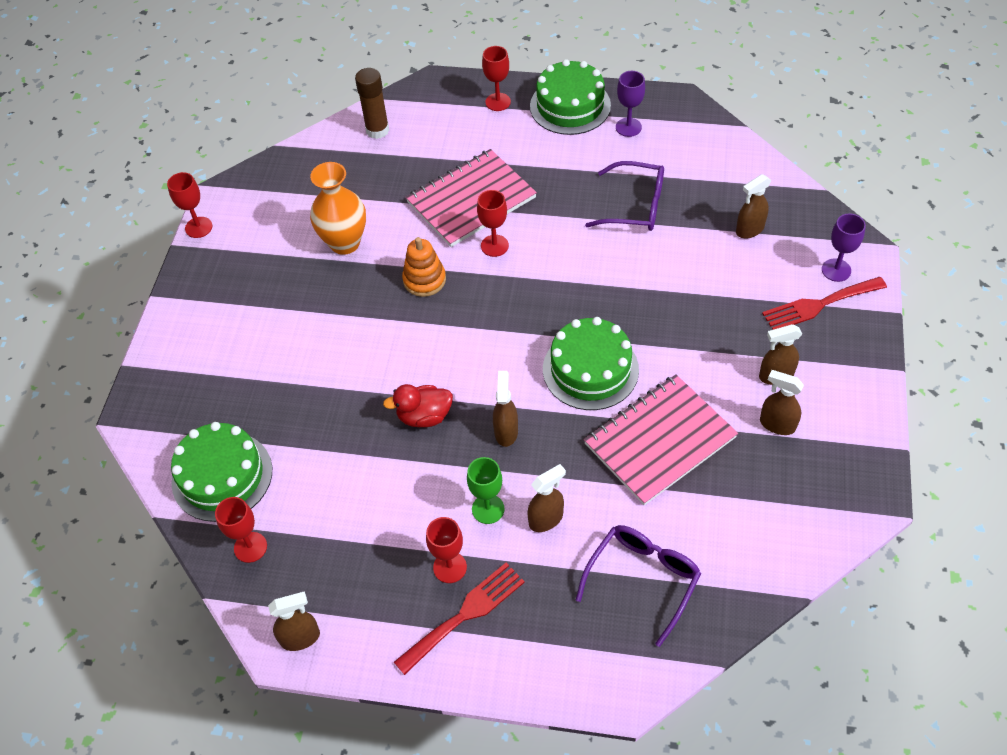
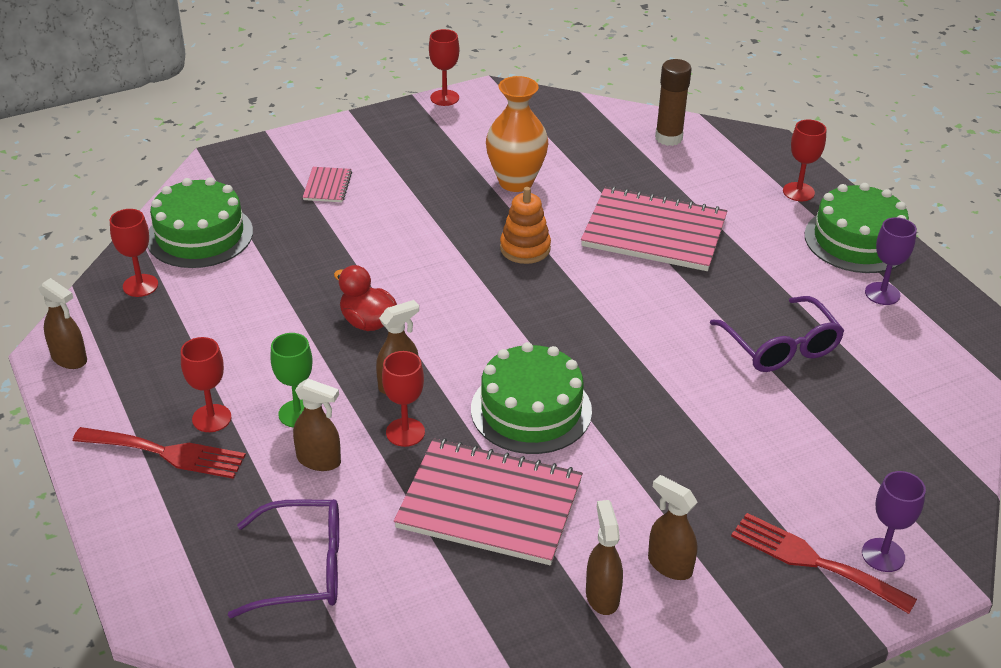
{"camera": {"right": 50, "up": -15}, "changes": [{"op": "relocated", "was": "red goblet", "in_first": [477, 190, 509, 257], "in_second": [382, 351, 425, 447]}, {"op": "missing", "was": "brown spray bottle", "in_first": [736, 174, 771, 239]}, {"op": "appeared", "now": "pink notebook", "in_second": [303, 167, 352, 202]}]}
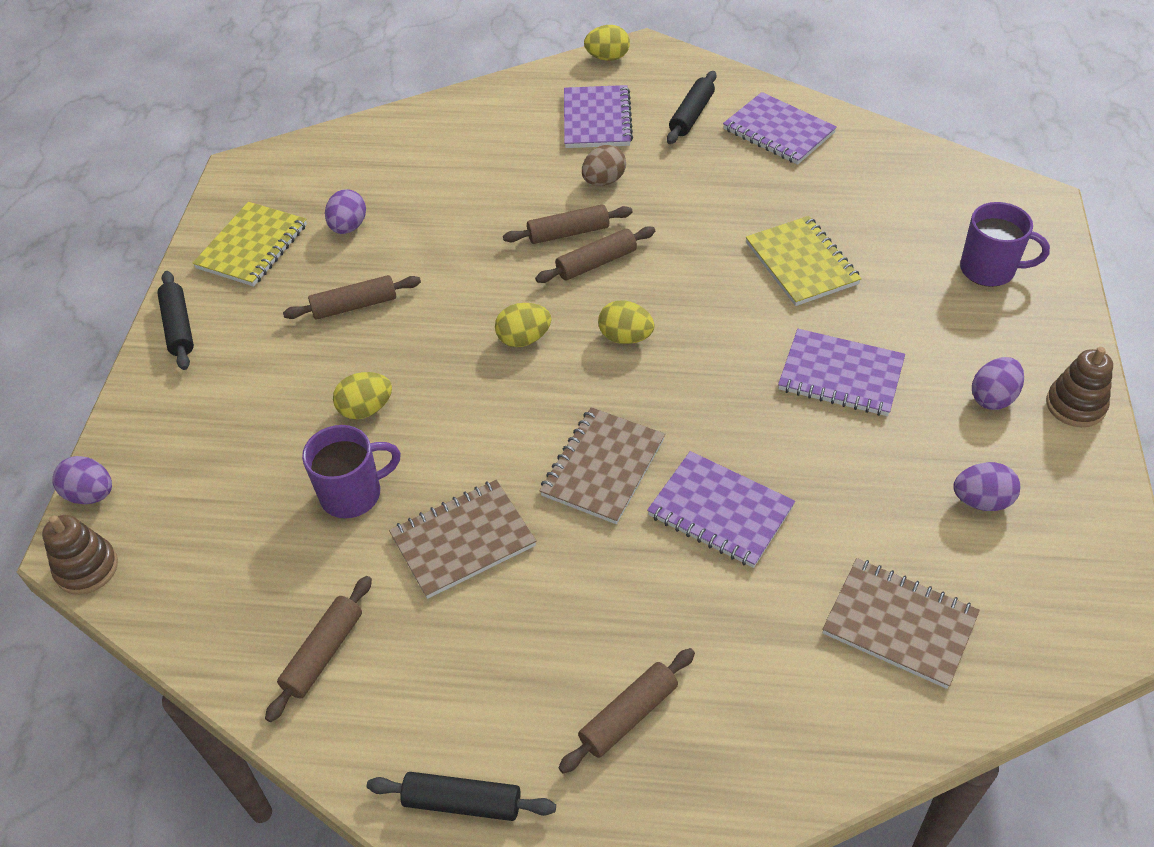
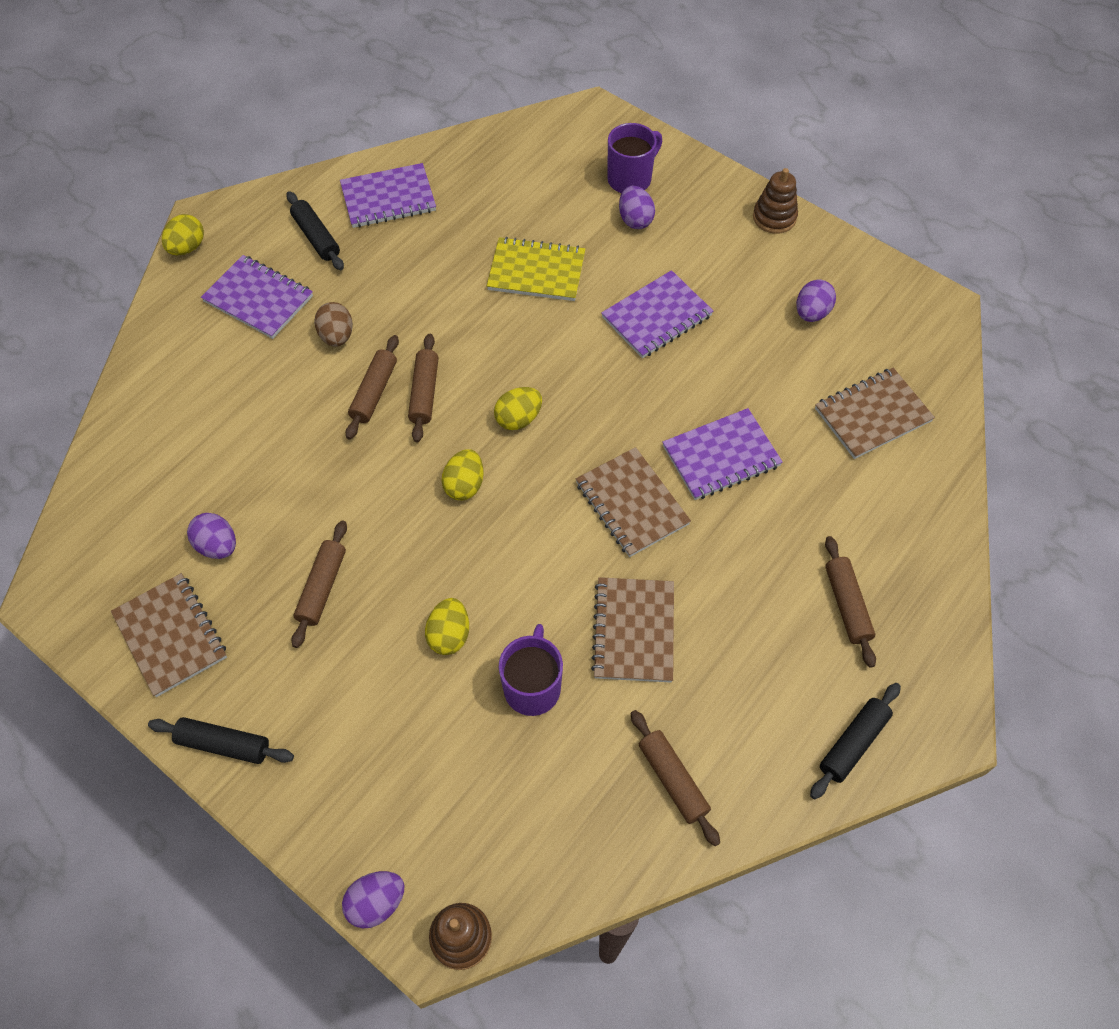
{"camera": {"right": -60, "up": 10}, "changes": [{"op": "colour", "was": "yellow notebook", "now": "brown notebook", "in_first": [193, 202, 307, 286], "in_second": [111, 573, 227, 697]}, {"op": "relocated", "was": "purple egg", "in_first": [972, 357, 1024, 410], "in_second": [619, 186, 655, 229]}]}
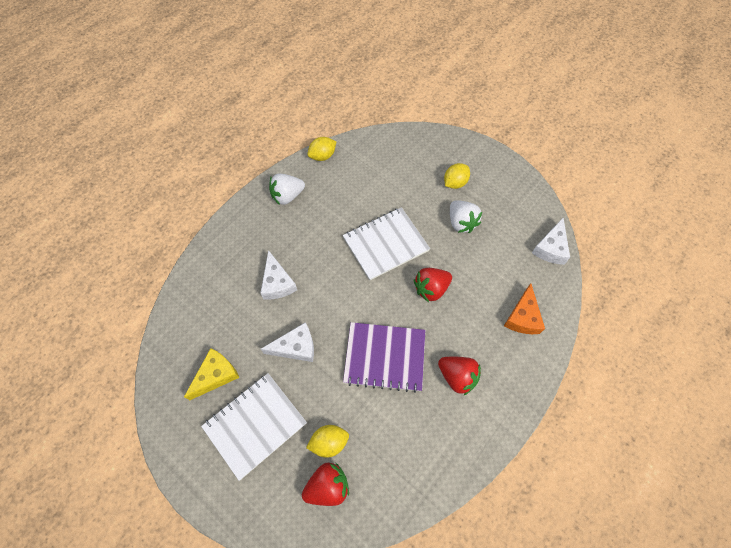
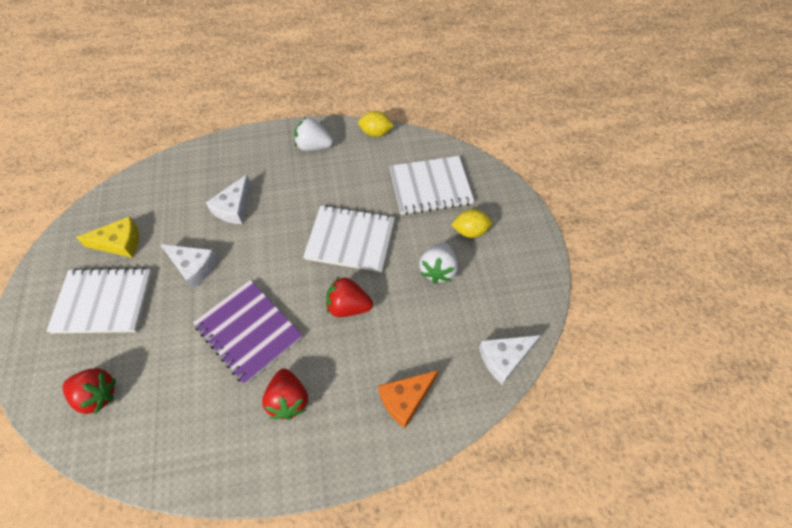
{"camera": {"right": 40, "up": -5}, "changes": [{"op": "missing", "was": "yellow lemon", "in_first": [306, 425, 349, 458]}, {"op": "appeared", "now": "white notebook", "in_second": [389, 156, 474, 215]}]}
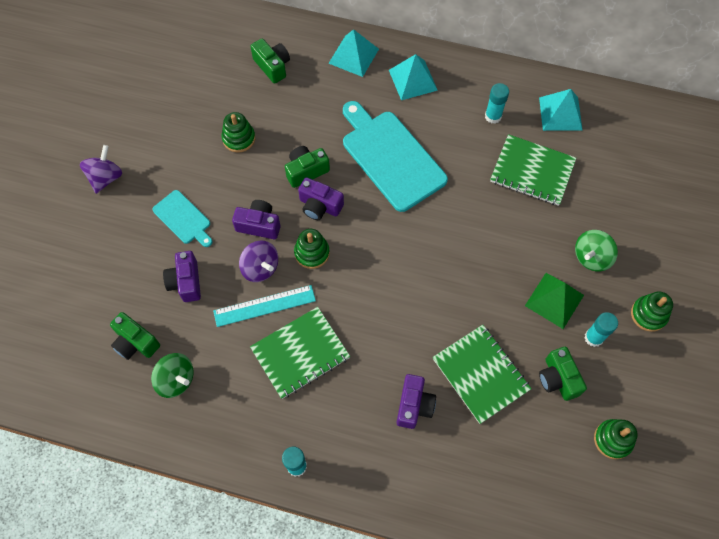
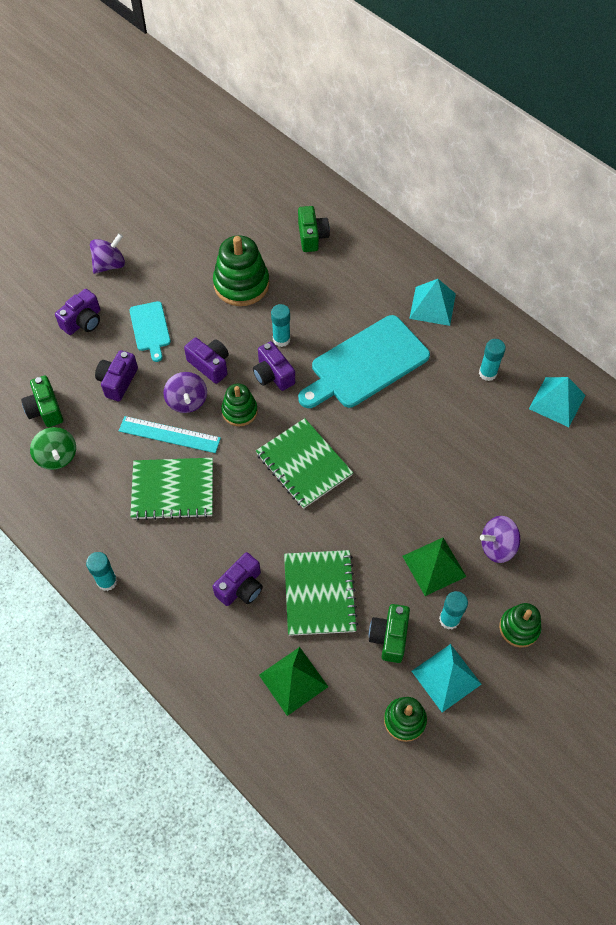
{"camera": {"right": 30, "up": -5}, "changes": [{"op": "size", "was": "green stacking toy", "in_first": [222, 112, 255, 153], "in_second": [213, 235, 269, 306], "ratio": 1.68}, {"op": "exchanged", "was": "green camera", "now": "turquoise glue stick", "in_first": [285, 146, 330, 188], "in_second": [271, 304, 291, 347]}, {"op": "relocated", "was": "turquoise pyramid", "in_first": [329, 29, 379, 77], "in_second": [412, 644, 482, 712]}, {"op": "spun", "was": "turquoise cutting board", "in_first": [343, 101, 448, 212], "in_second": [298, 315, 430, 408], "clockwise": -120}, {"op": "relocated", "was": "green notebook", "in_first": [490, 134, 576, 206], "in_second": [256, 418, 353, 509]}, {"op": "colour", "was": "green spinning top", "now": "purple spinning top", "in_first": [575, 230, 618, 271], "in_second": [480, 516, 520, 563]}, {"op": "appeared", "now": "purple camera", "in_second": [55, 289, 100, 335]}, {"op": "appeared", "now": "green pyramid", "in_second": [259, 647, 328, 716]}]}
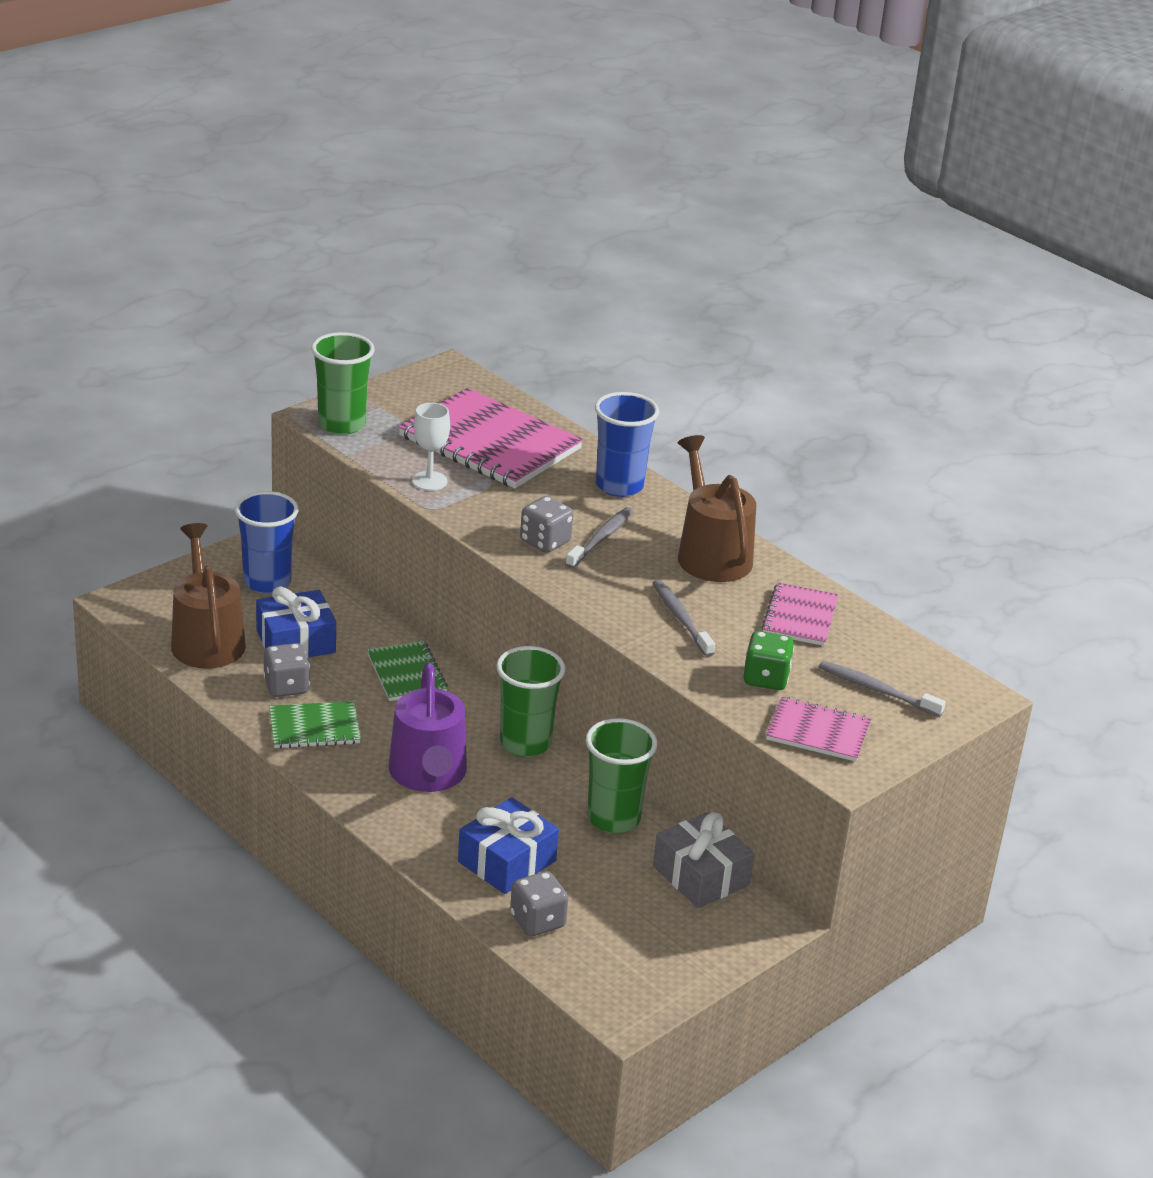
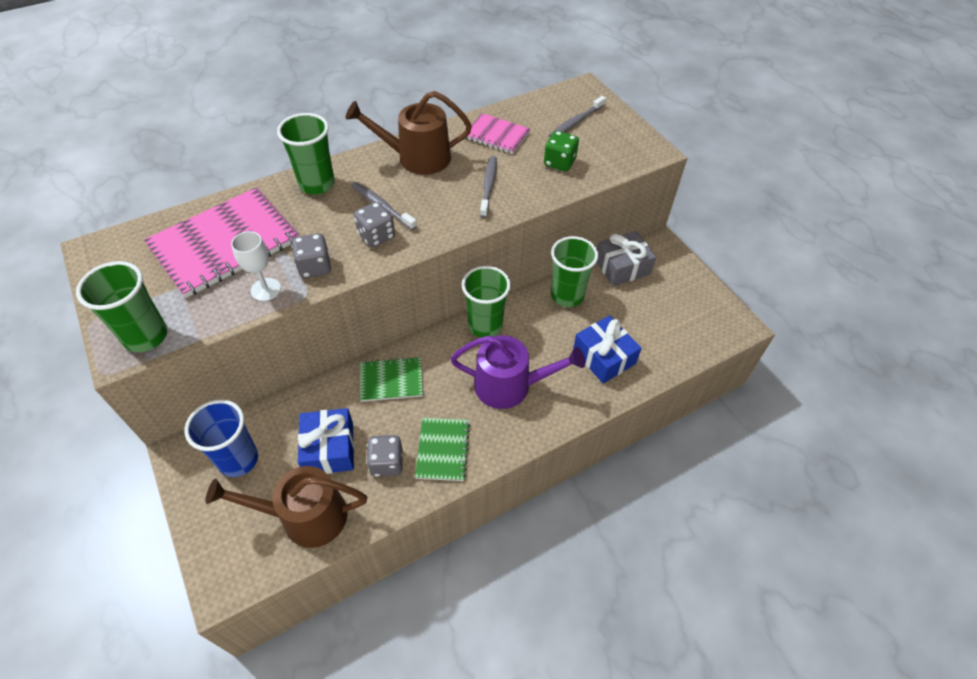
{"camera": {"right": -75, "up": 20}, "changes": [{"op": "relocated", "was": "grey dice", "in_first": [510, 871, 568, 936], "in_second": [291, 233, 331, 278]}, {"op": "colour", "was": "blue cup", "now": "green cup", "in_first": [595, 392, 659, 497], "in_second": [277, 113, 335, 195]}, {"op": "spun", "was": "grey toothbrush", "in_first": [653, 579, 715, 657], "in_second": [480, 156, 497, 218], "clockwise": 105}, {"op": "missing", "was": "pink notebook", "in_first": [766, 697, 871, 762]}]}
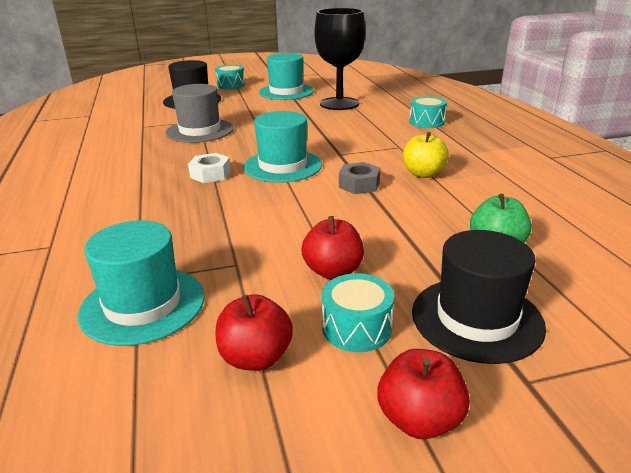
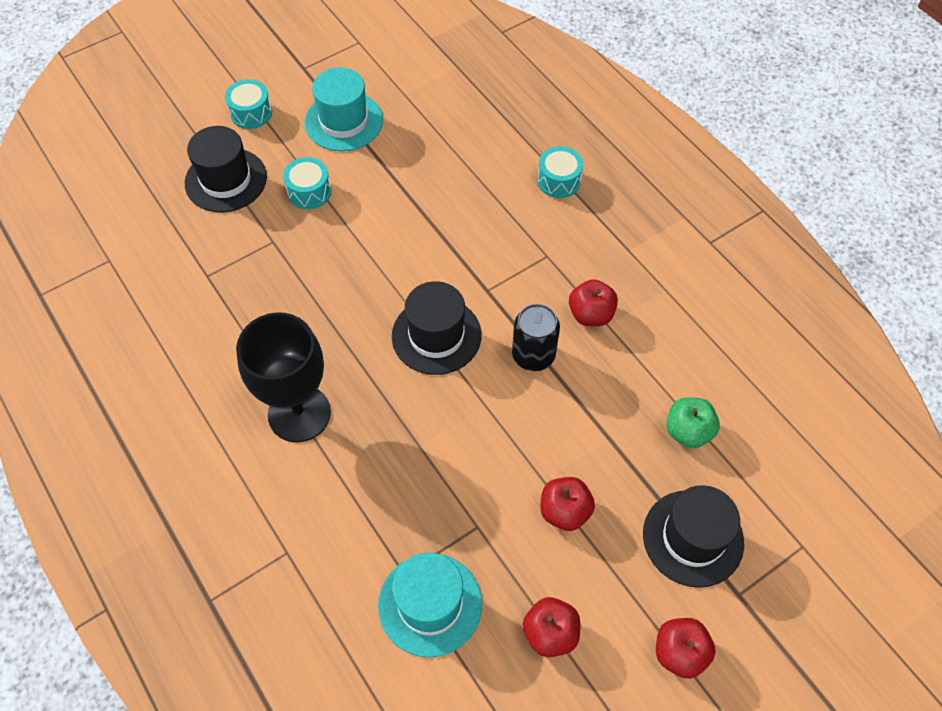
{"camera": {"right": -20, "up": 30}, "changes": [{"op": "missing", "was": "grey hat", "in_first": [166, 84, 234, 143]}, {"op": "missing", "was": "white nut", "in_first": [188, 153, 231, 183]}, {"op": "colour", "was": "turquoise hat", "now": "black hat", "in_first": [243, 111, 322, 183], "in_second": [392, 281, 481, 375]}, {"op": "relocated", "was": "black goblet", "in_first": [315, 8, 365, 110], "in_second": [236, 312, 331, 442]}, {"op": "relocated", "was": "turquoise drum", "in_first": [322, 273, 395, 352], "in_second": [283, 157, 331, 209]}, {"op": "exchanged", "was": "grey nut", "now": "black can", "in_first": [339, 162, 380, 194], "in_second": [512, 304, 560, 371]}, {"op": "colour", "was": "yellow apple", "now": "red apple", "in_first": [403, 132, 449, 178], "in_second": [569, 279, 618, 326]}]}
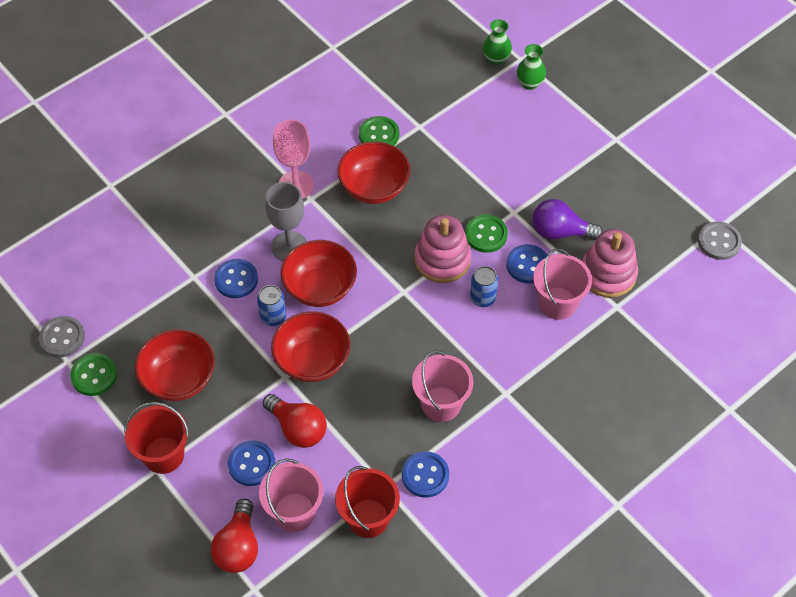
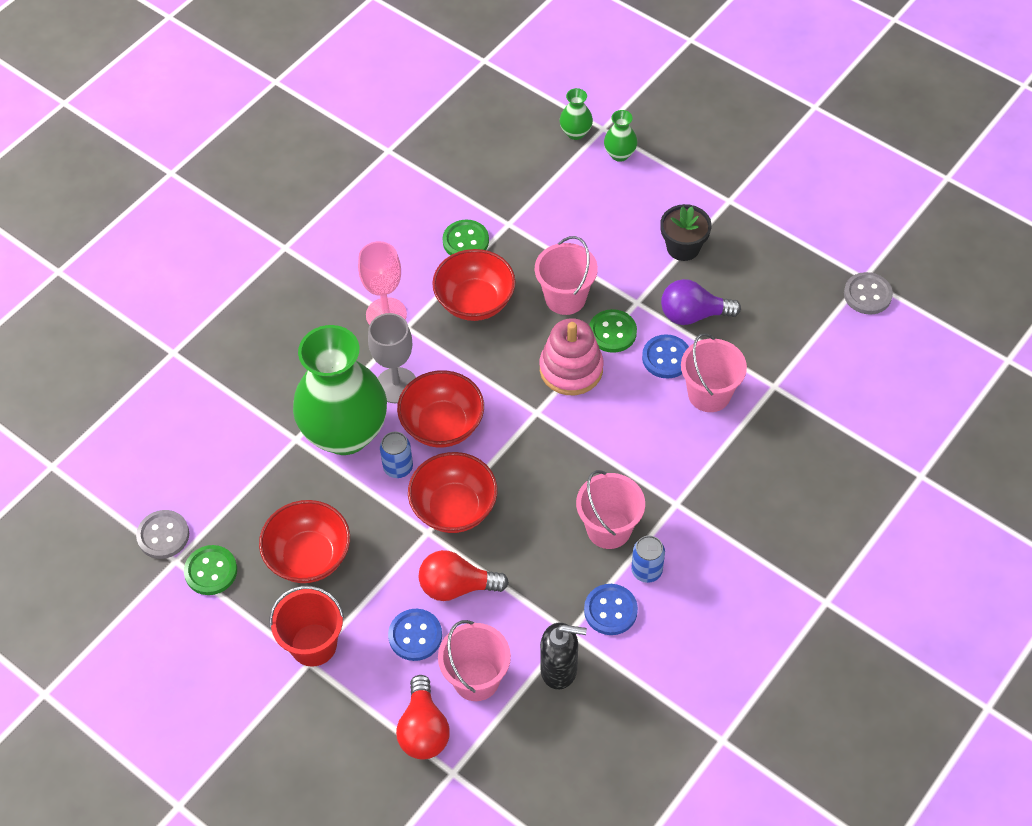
{"camera": {"right": -10, "up": 0}, "changes": [{"op": "exchanged", "was": "blue button", "now": "green vase", "in_first": [214, 259, 258, 298], "in_second": [293, 325, 387, 455]}, {"op": "spun", "was": "red light bulb", "in_first": [262, 394, 327, 448], "in_second": [419, 550, 509, 601], "clockwise": 150}, {"op": "exchanged", "was": "red bucket", "now": "black soap dispenser", "in_first": [335, 466, 400, 538], "in_second": [540, 622, 587, 690]}, {"op": "relocated", "was": "blue can", "in_first": [470, 266, 498, 307], "in_second": [631, 535, 665, 583]}, {"op": "missing", "was": "pink stacking toy", "in_first": [582, 229, 638, 298]}, {"op": "appeared", "now": "pink bucket", "in_second": [535, 236, 598, 315]}, {"op": "appeared", "now": "black flower pot", "in_second": [660, 204, 712, 261]}]}
